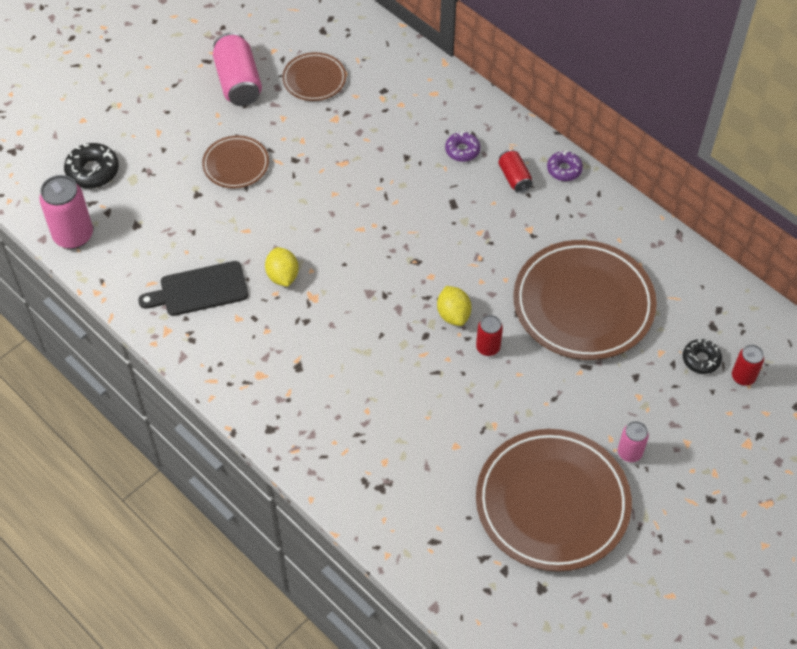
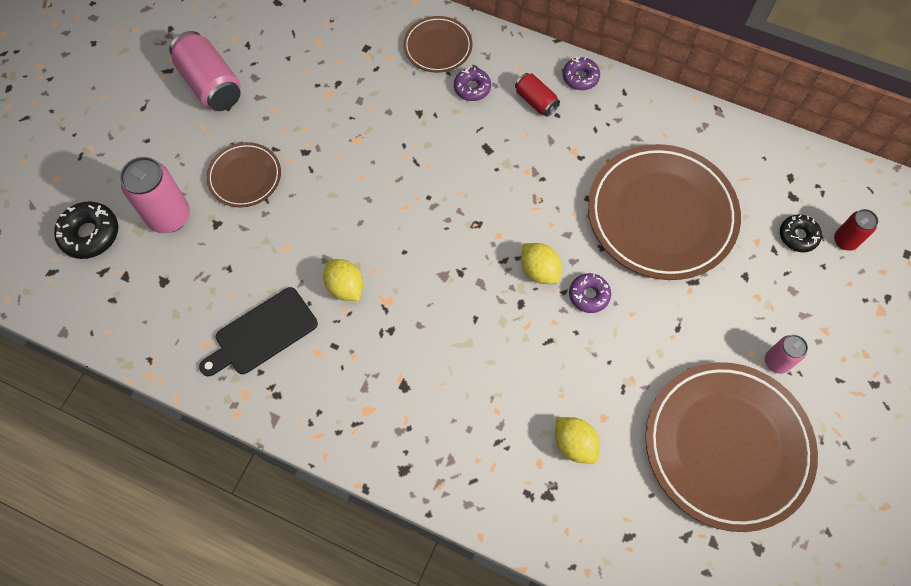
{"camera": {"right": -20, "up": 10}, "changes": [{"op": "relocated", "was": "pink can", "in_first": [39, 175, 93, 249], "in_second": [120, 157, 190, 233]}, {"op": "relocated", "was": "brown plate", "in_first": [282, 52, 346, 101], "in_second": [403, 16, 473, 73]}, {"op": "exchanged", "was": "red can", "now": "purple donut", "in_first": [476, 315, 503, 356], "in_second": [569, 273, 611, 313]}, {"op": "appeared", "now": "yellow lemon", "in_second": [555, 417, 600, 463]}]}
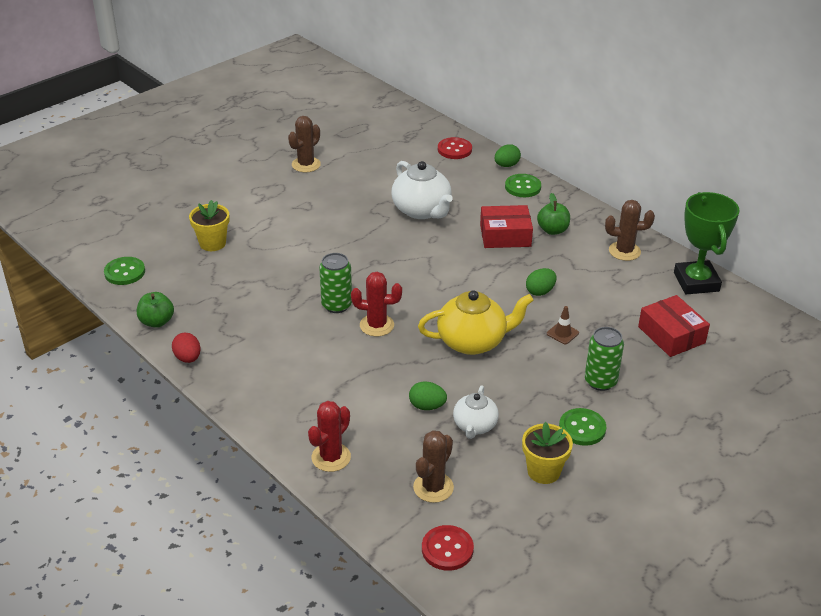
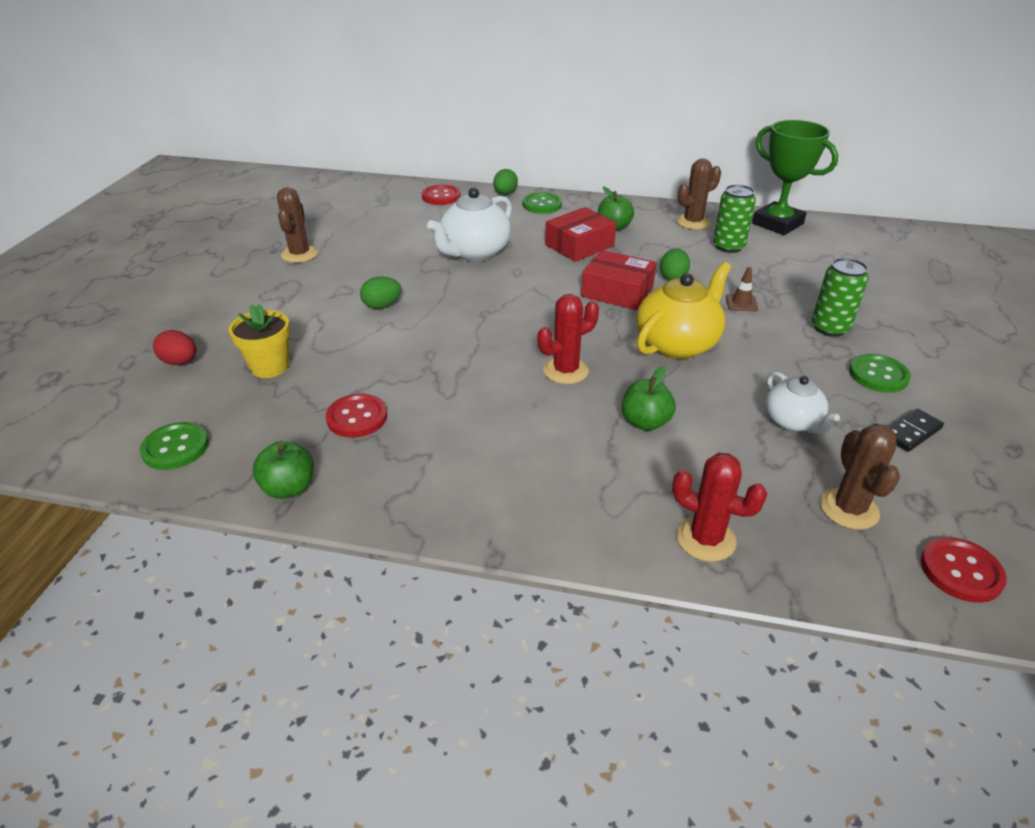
{"camera": {"right": -35, "up": 0}, "changes": [{"op": "relocated", "was": "red egg", "in_first": [172, 333, 201, 363], "in_second": [153, 330, 196, 365]}, {"op": "spun", "was": "red cactus", "in_first": [308, 401, 351, 472], "in_second": [672, 453, 767, 562], "clockwise": -60}, {"op": "relocated", "was": "green can", "in_first": [319, 253, 352, 313], "in_second": [713, 184, 756, 253]}, {"op": "spun", "was": "white teapot", "in_first": [391, 161, 453, 219], "in_second": [427, 188, 512, 261], "clockwise": 105}, {"op": "relocated", "was": "green egg", "in_first": [409, 381, 447, 410], "in_second": [360, 277, 402, 309]}, {"op": "exchanged", "was": "yellow flower pot", "now": "black domino", "in_first": [522, 422, 573, 484], "in_second": [889, 408, 944, 452]}, {"op": "relocated", "was": "red box", "in_first": [638, 295, 710, 357], "in_second": [581, 250, 656, 310]}, {"op": "appeared", "now": "red button", "in_second": [326, 394, 387, 438]}, {"op": "appeared", "now": "green apple", "in_second": [622, 366, 676, 431]}]}
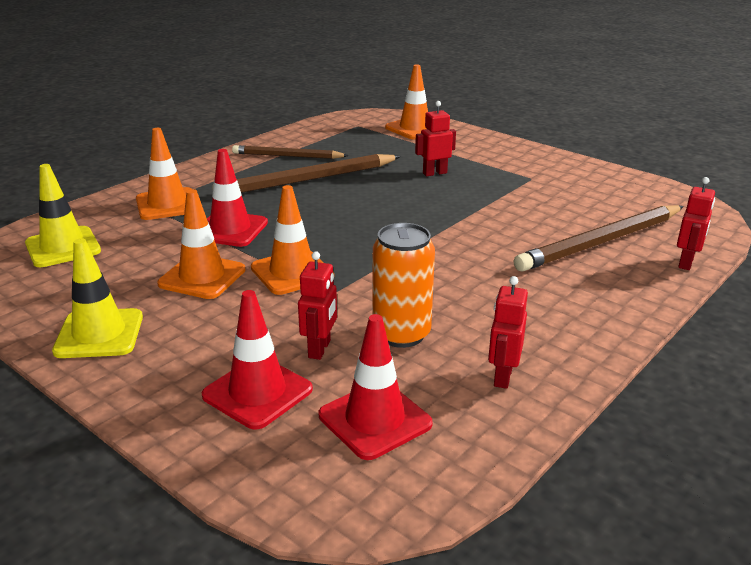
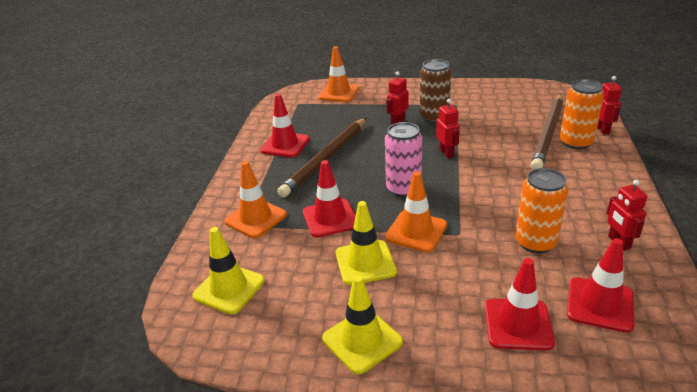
{"camera": {"right": -30, "up": 5}, "changes": [{"op": "colour", "was": "orange traffic cone", "now": "yellow traffic cone", "in_first": [157, 189, 246, 299], "in_second": [336, 201, 397, 285]}, {"op": "exchanged", "was": "brown pencil", "now": "red traffic cone", "in_first": [232, 145, 349, 159], "in_second": [260, 94, 309, 157]}, {"op": "relocated", "was": "red robot", "in_first": [298, 251, 337, 360], "in_second": [436, 99, 460, 158]}, {"op": "appeared", "now": "pink can", "in_second": [385, 122, 422, 197]}, {"op": "appeared", "now": "brown can", "in_second": [420, 59, 451, 123]}, {"op": "appeared", "now": "orange can", "in_second": [560, 79, 604, 149]}]}
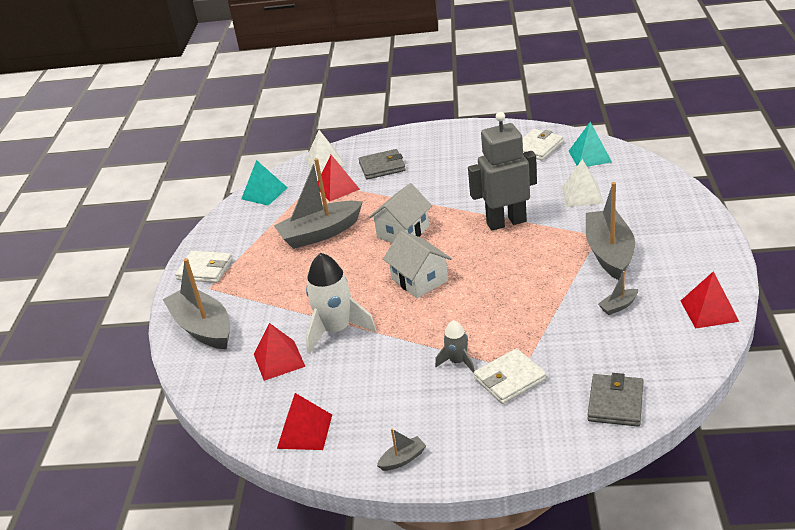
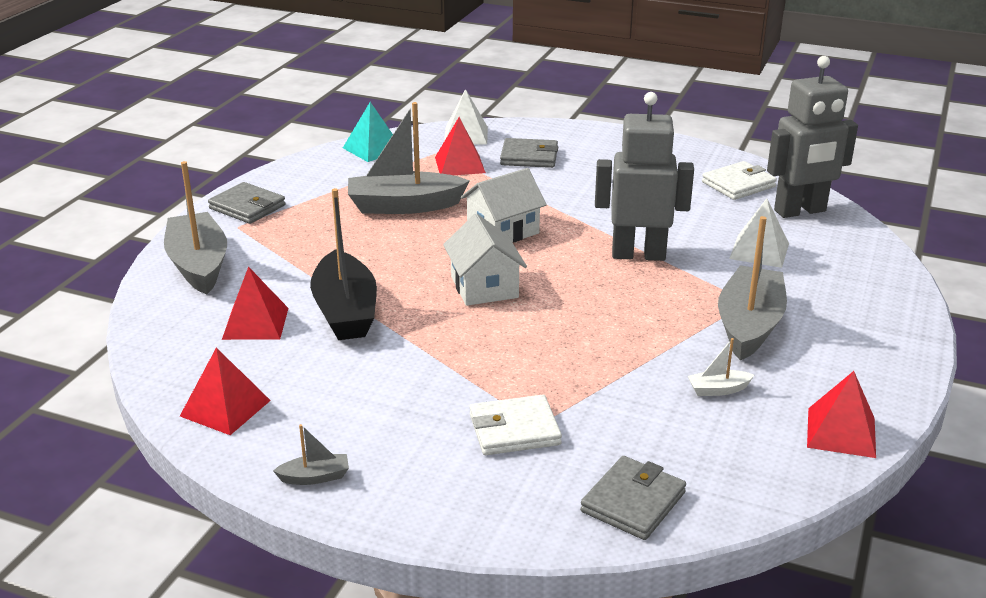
{"camera": {"right": 15, "up": -5}, "changes": [{"op": "colour", "was": "white wallet", "now": "grey wallet", "in_first": [175, 251, 233, 283], "in_second": [208, 182, 286, 224]}, {"op": "exchanged", "was": "white rocket", "now": "black boat", "in_first": [306, 253, 377, 354], "in_second": [310, 188, 377, 340]}, {"op": "missing", "was": "grey rocket", "in_first": [435, 320, 475, 373]}, {"op": "exchanged", "was": "turquoise pyramid", "now": "grey robot", "in_first": [569, 122, 612, 167], "in_second": [767, 56, 858, 218]}, {"op": "colour", "was": "grey boat", "now": "white boat", "in_first": [598, 271, 638, 315], "in_second": [688, 338, 754, 396]}]}
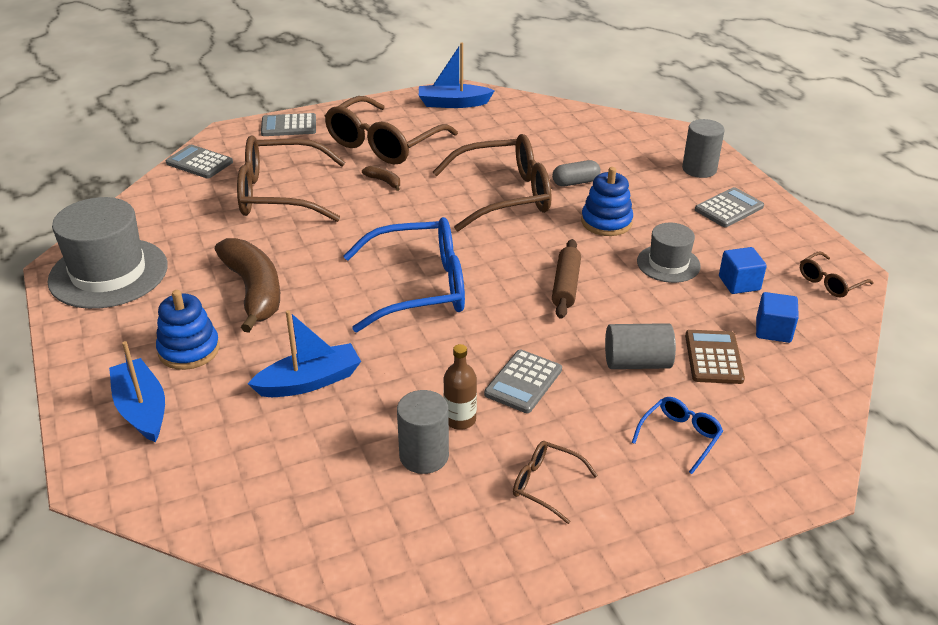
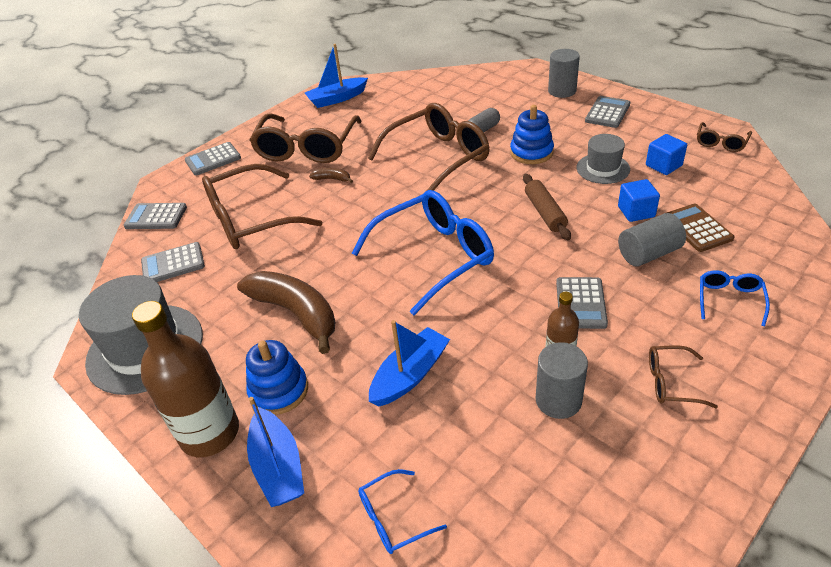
{"camera": {"right": -20, "up": 5}, "changes": [{"op": "spun", "was": "blue boat", "in_first": [109, 341, 165, 442], "in_second": [247, 397, 304, 507], "clockwise": -150}, {"op": "relocated", "was": "blue cube", "in_first": [756, 292, 799, 343], "in_second": [618, 179, 660, 222]}, {"op": "appeared", "now": "brown bottle", "in_second": [132, 301, 239, 457]}, {"op": "appeared", "now": "grey calculator", "in_second": [141, 242, 205, 282]}, {"op": "appeared", "now": "blue glasses", "in_second": [358, 469, 447, 554]}]}
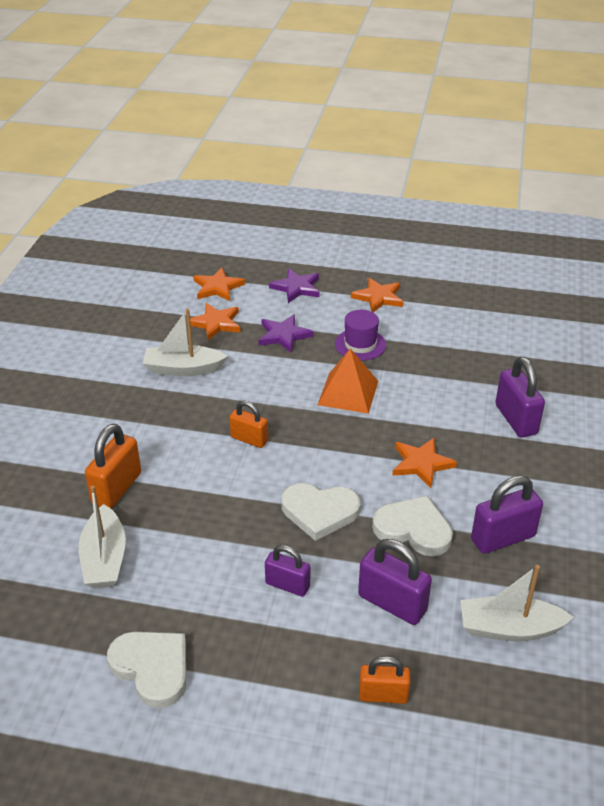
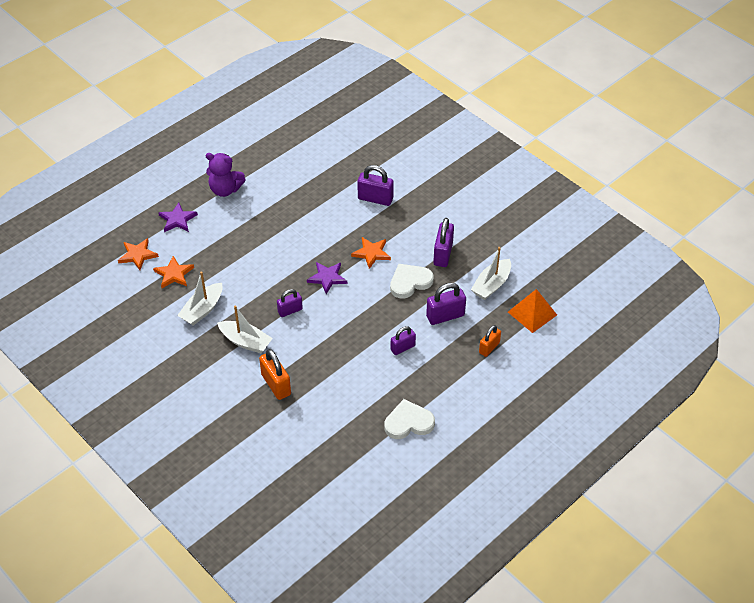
{"camera": {"right": -55, "up": 10}, "changes": [{"op": "relocated", "was": "white boat", "in_first": [79, 486, 126, 589], "in_second": [217, 305, 273, 353]}, {"op": "colour", "was": "orange padlock", "now": "purple padlock", "in_first": [229, 400, 268, 448], "in_second": [277, 289, 303, 317]}, {"op": "relocated", "was": "purple star", "in_first": [258, 314, 314, 353], "in_second": [307, 262, 347, 294]}, {"op": "missing", "was": "white heart", "in_first": [281, 483, 361, 541]}, {"op": "relocated", "was": "orange pyramid", "in_first": [318, 349, 378, 414], "in_second": [508, 289, 557, 333]}, {"op": "missing", "was": "purple hat", "in_first": [335, 310, 386, 360]}, {"op": "exchanged", "was": "orange star", "now": "purple teddy bear", "in_first": [351, 278, 403, 312], "in_second": [206, 153, 246, 197]}]}
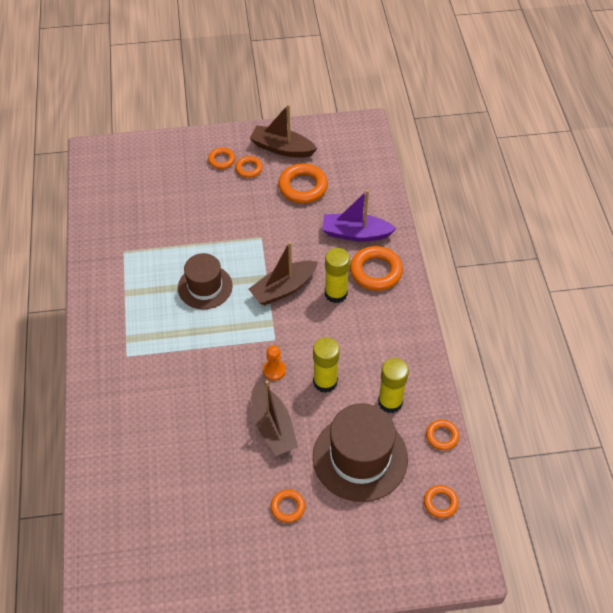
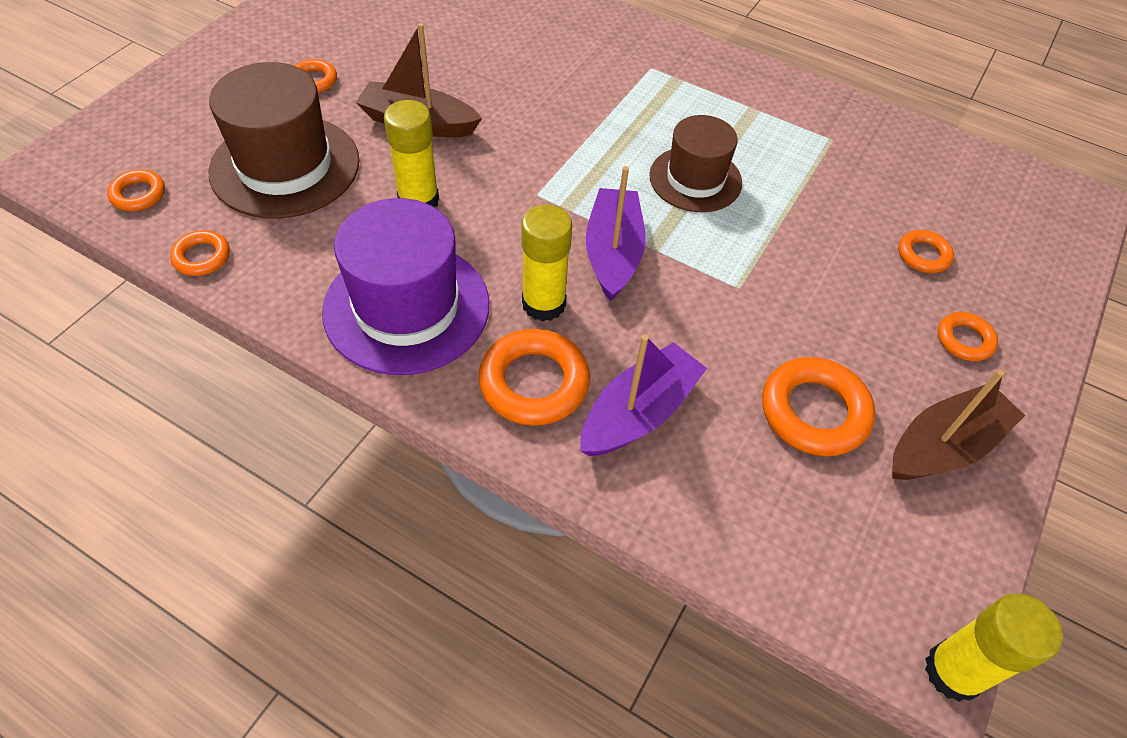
{"camera": {"right": 125, "up": 0}, "changes": [{"op": "relocated", "was": "orange ring", "in_first": [235, 156, 263, 178], "in_second": [898, 230, 954, 273]}, {"op": "colour", "was": "brown boat", "now": "purple boat", "in_first": [249, 242, 318, 306], "in_second": [586, 166, 646, 301]}, {"op": "missing", "was": "orange pawn", "in_first": [263, 345, 286, 381]}, {"op": "relocated", "was": "yellow glue stick", "in_first": [378, 358, 409, 413], "in_second": [925, 593, 1063, 702]}, {"op": "appeared", "now": "purple hat", "in_second": [322, 198, 489, 375]}]}
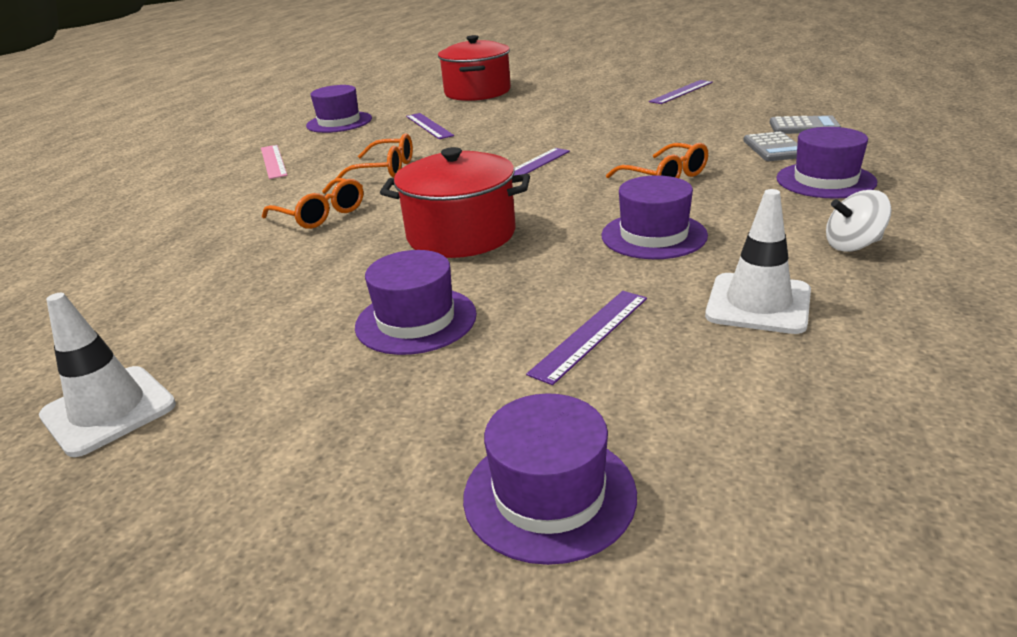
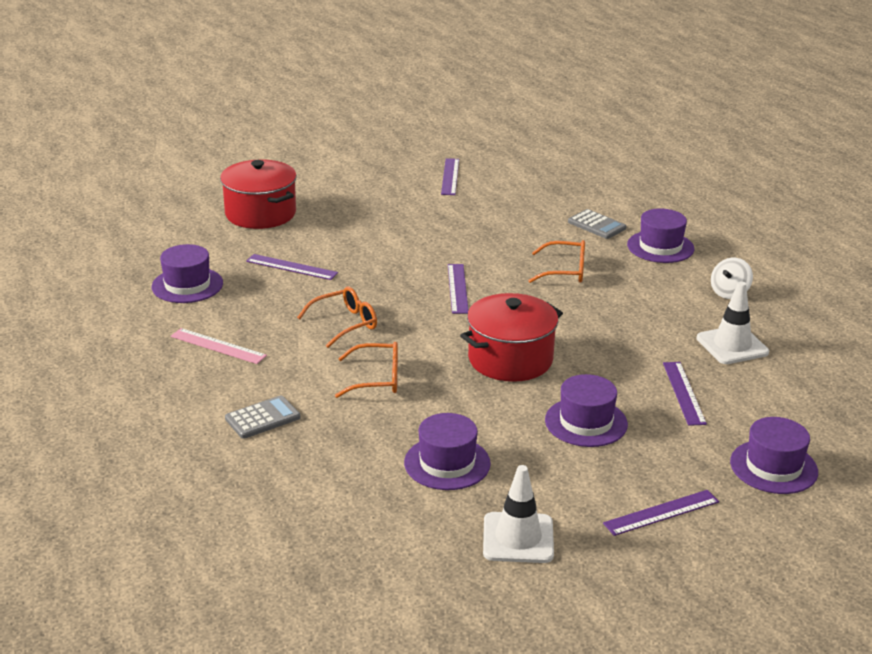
{"camera": {"right": -45, "up": 0}, "changes": [{"op": "relocated", "was": "purple hat", "in_first": [602, 175, 708, 259], "in_second": [404, 413, 491, 490]}, {"op": "relocated", "was": "grey calculator", "in_first": [769, 115, 841, 134], "in_second": [225, 395, 301, 439]}, {"op": "appeared", "now": "purple ruler", "in_second": [603, 490, 719, 536]}]}
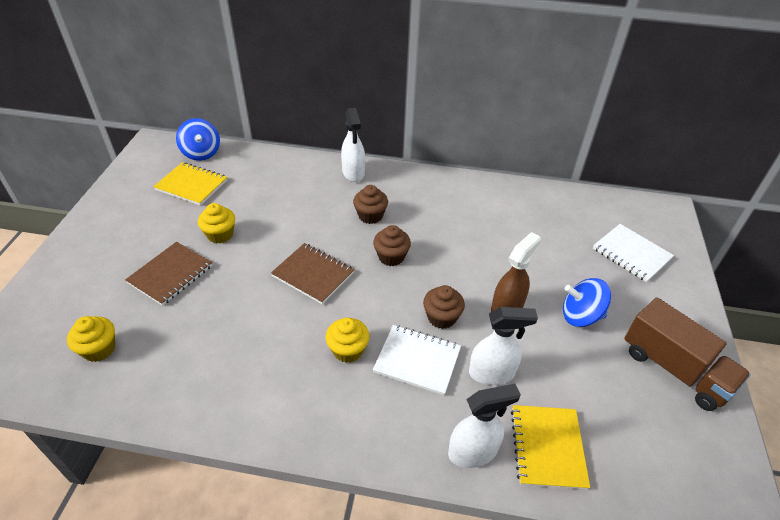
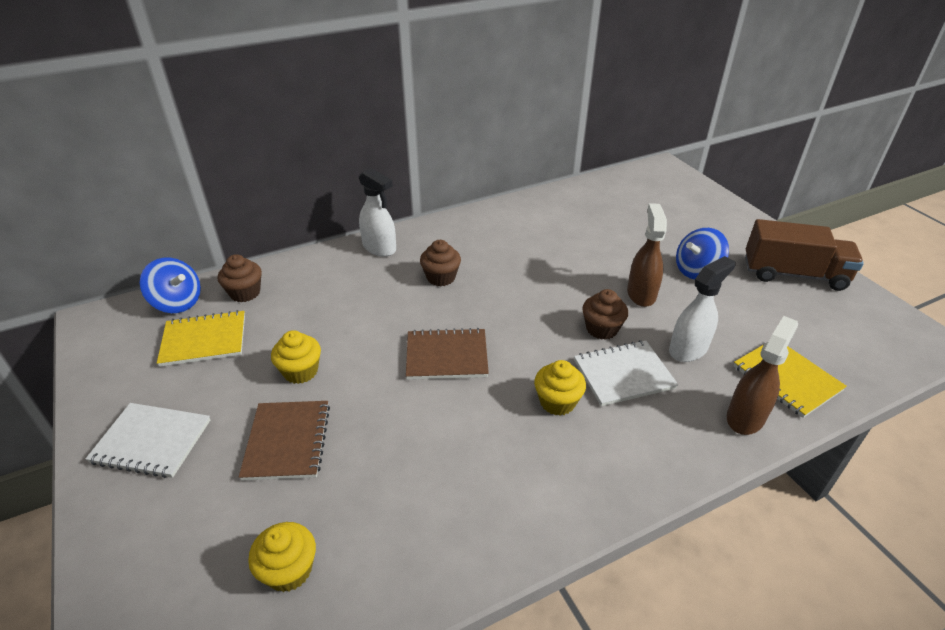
{"camera": {"right": -35, "up": -5}, "changes": [{"op": "relocated", "was": "brown cupcake", "in_first": [373, 225, 411, 266], "in_second": [218, 254, 262, 302]}, {"op": "colour", "was": "white spray bottle", "now": "brown spray bottle", "in_first": [448, 384, 521, 468], "in_second": [727, 316, 798, 435]}, {"op": "relocated", "was": "white notebook", "in_first": [593, 224, 674, 282], "in_second": [85, 403, 210, 478]}]}
